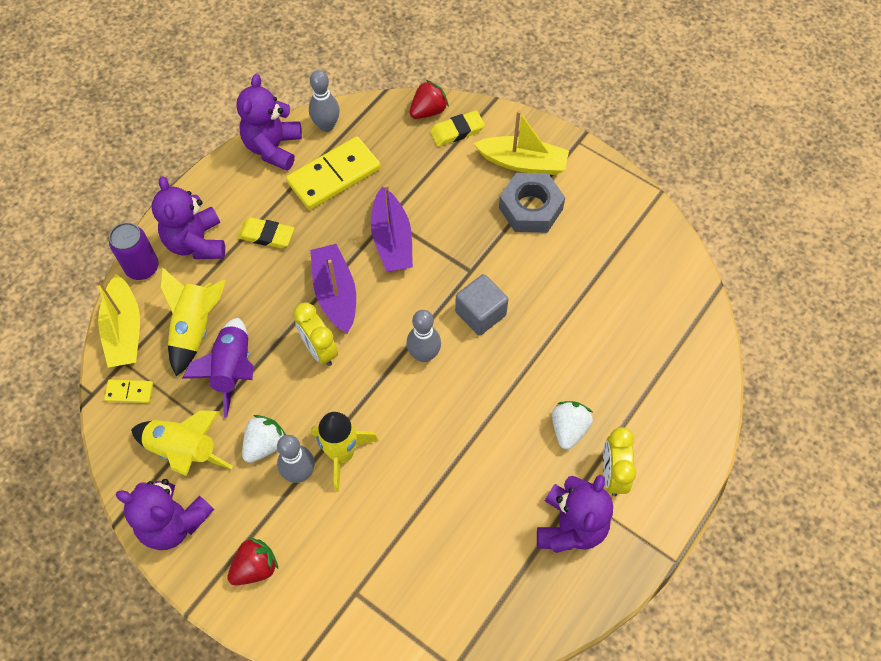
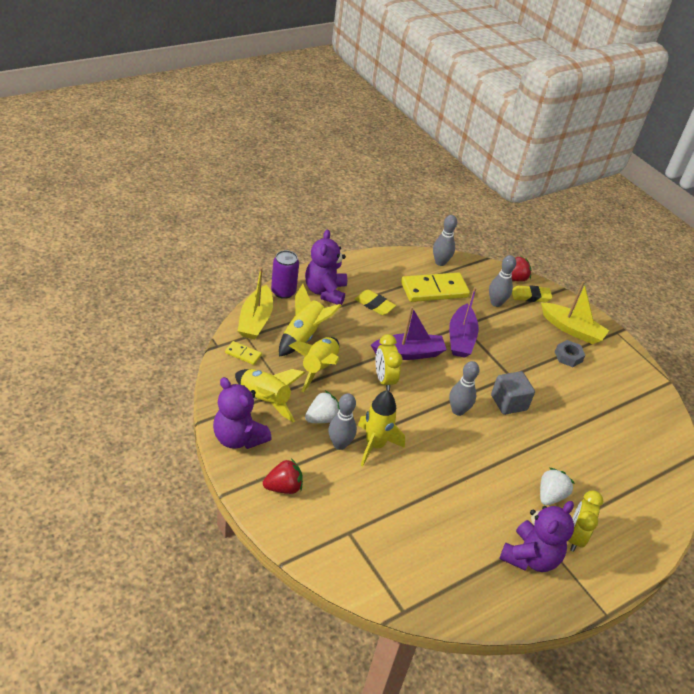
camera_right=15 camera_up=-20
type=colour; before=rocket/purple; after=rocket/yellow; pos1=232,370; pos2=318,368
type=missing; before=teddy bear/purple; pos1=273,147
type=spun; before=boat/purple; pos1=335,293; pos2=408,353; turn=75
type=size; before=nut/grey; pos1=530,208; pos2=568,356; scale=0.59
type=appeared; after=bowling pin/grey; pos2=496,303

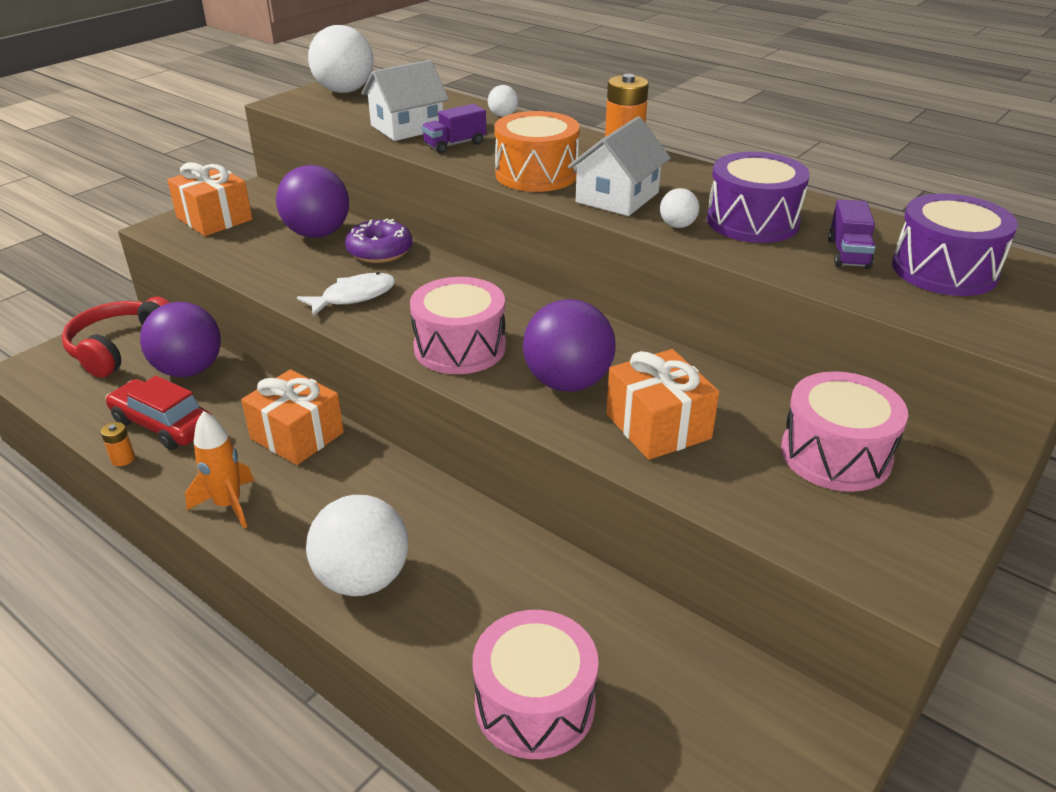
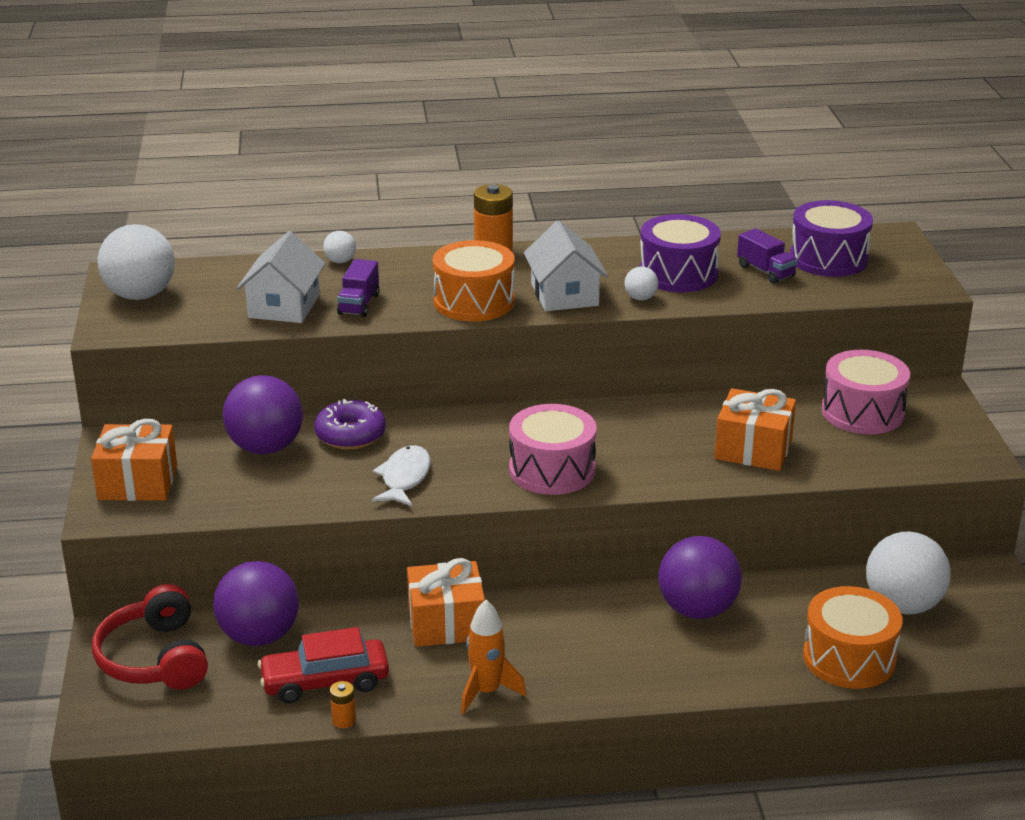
camera_right=-45 camera_up=-5
type=relocated; before=ball/white; pos1=363,579; pos2=903,605
type=colour; before=drum/pink; after=drum/orange; pos1=535,704; pos2=849,658
type=relocated; before=ball/purple; pos1=567,383; pos2=697,610

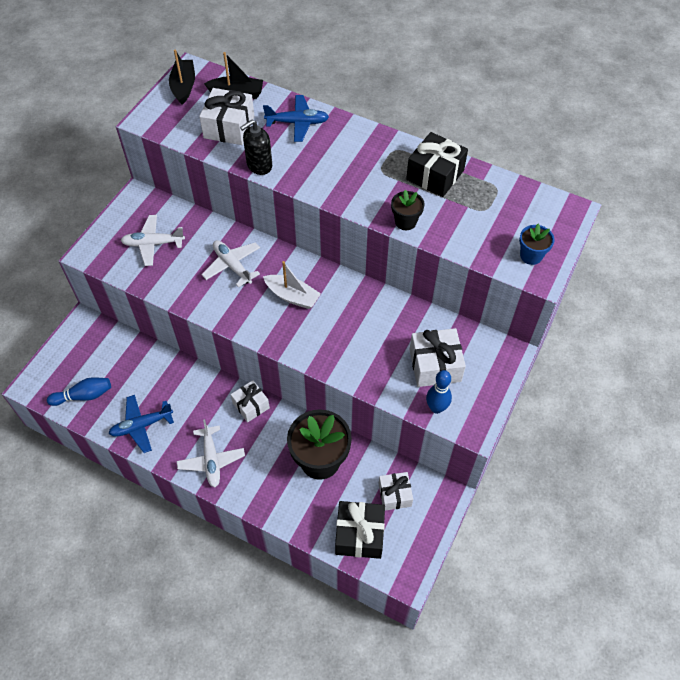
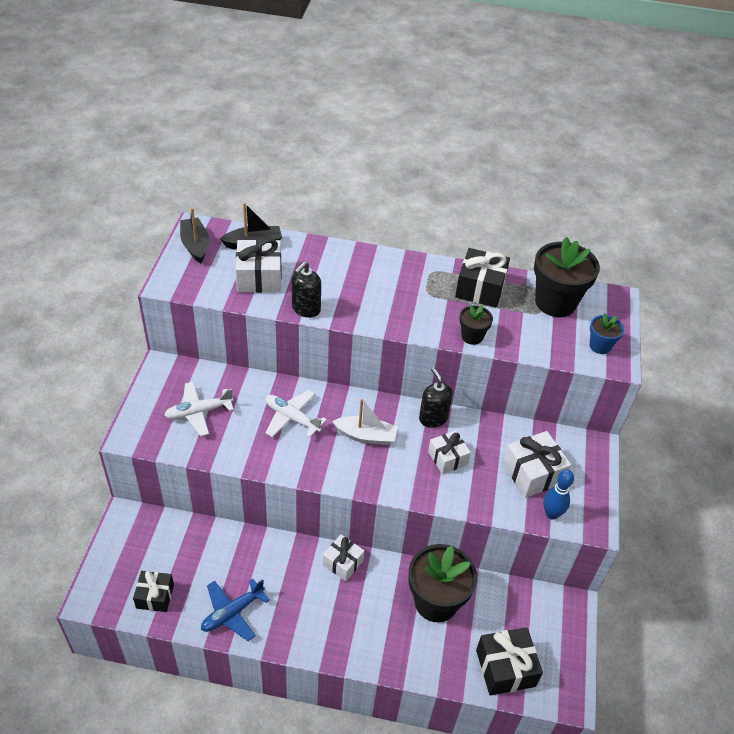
camera_right=-20 camera_up=-10
type=exchanged; before=bowling pin/blue; after=gift/black; pos1=84,396; pos2=155,596
type=missing; before=plane/white; pos1=211,460
type=missing; before=plane/blue; pos1=297,123
type=relocated; before=gift/white; pos1=394,495; pos2=447,458
type=appeared; after=soap dispenser/black; pos2=433,418
type=appeared; after=flower pot/black; pos2=555,302

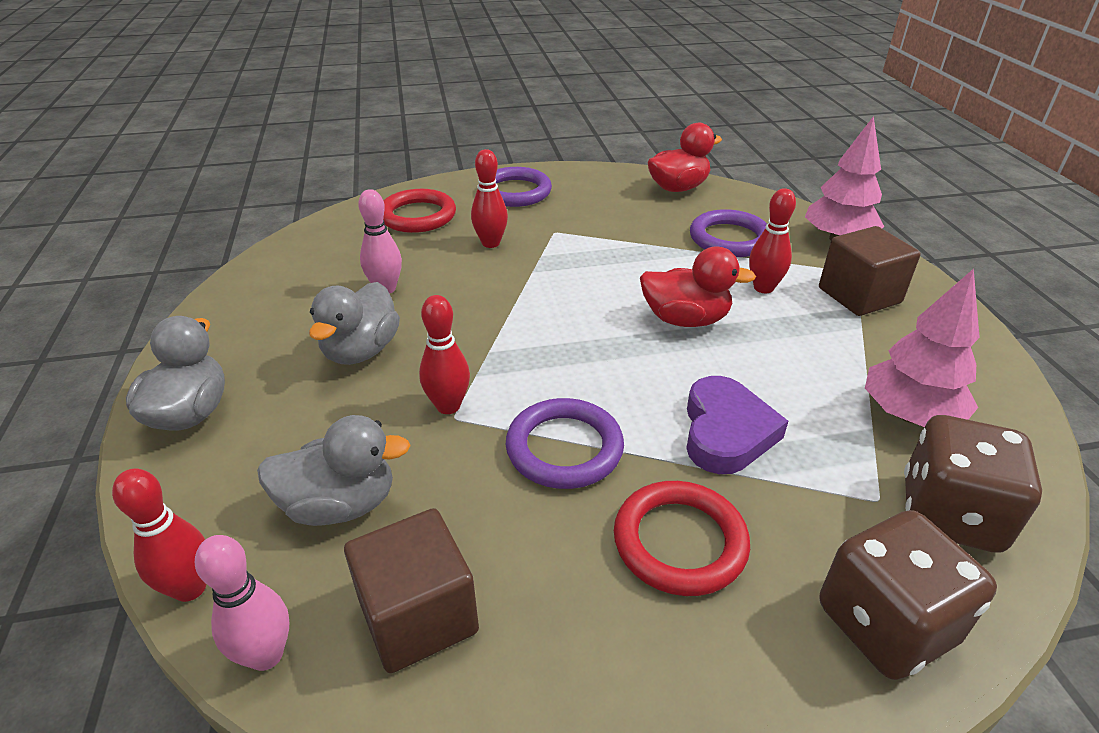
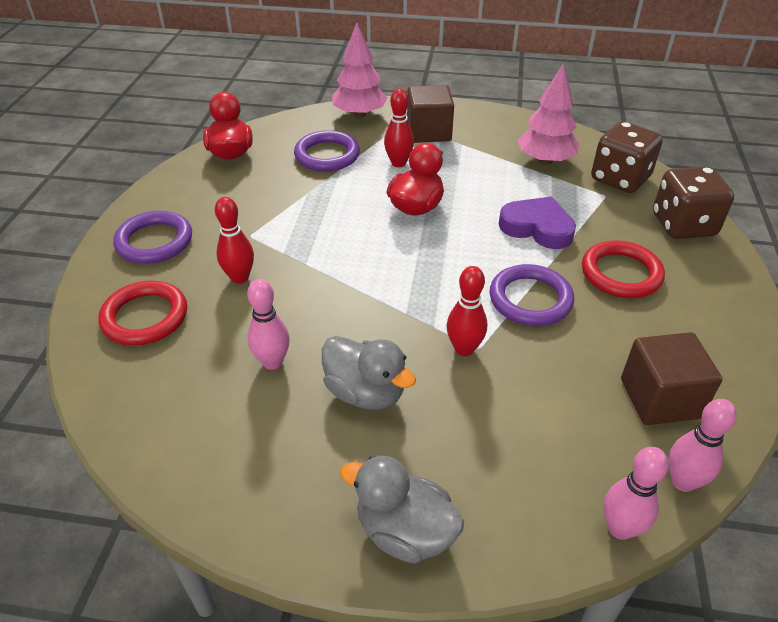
camera_right=-70 camera_up=5
type=colour; before=bowling pin/red; after=bowling pin/pink; pos1=190,588; pos2=620,528
type=missing; before=duck/grey; pos1=340,505

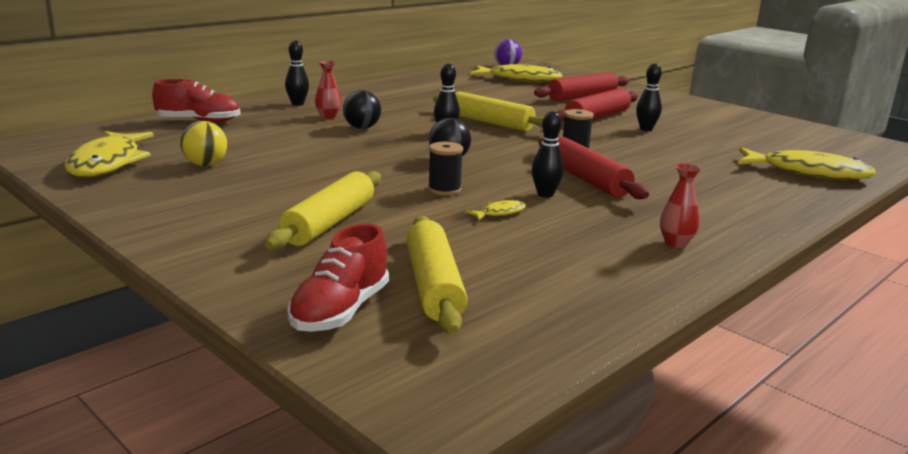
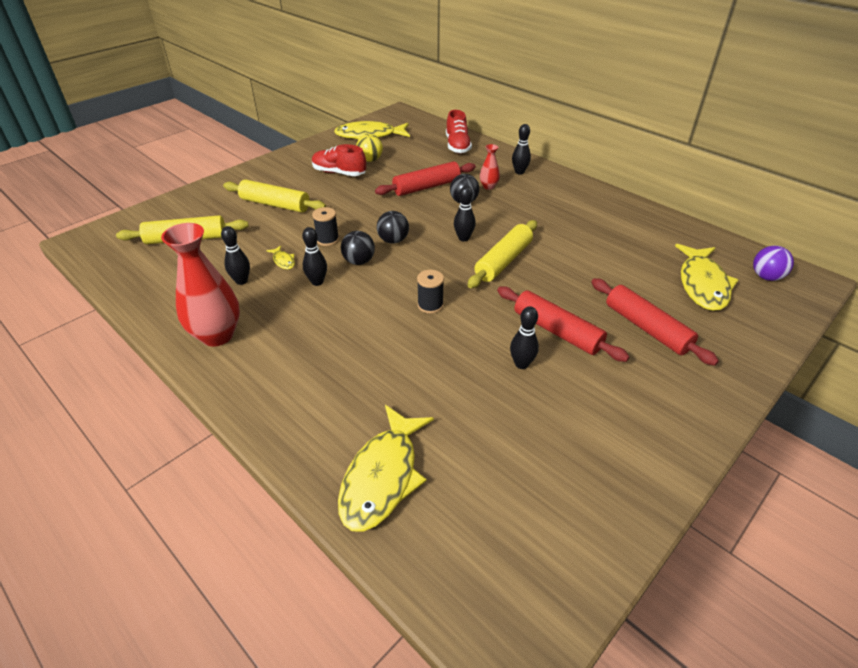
camera_right=90 camera_up=20
type=relocated; before=shoe/red; pos1=340,311; pos2=339,173
type=relocated; before=rolling pin/red; pos1=587,180; pos2=427,187
type=size; before=vase/red; pos1=675,243; pos2=217,335; scale=2.08
type=appeared; after=bowling pin/black; pos2=241,281
type=appeared; after=ball/black; pos2=359,261

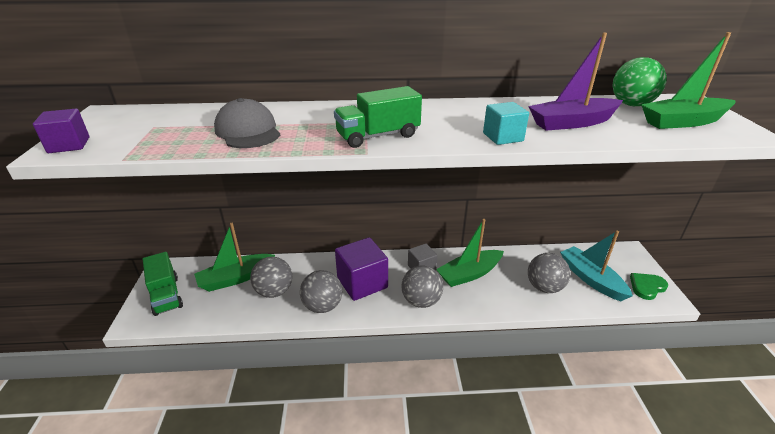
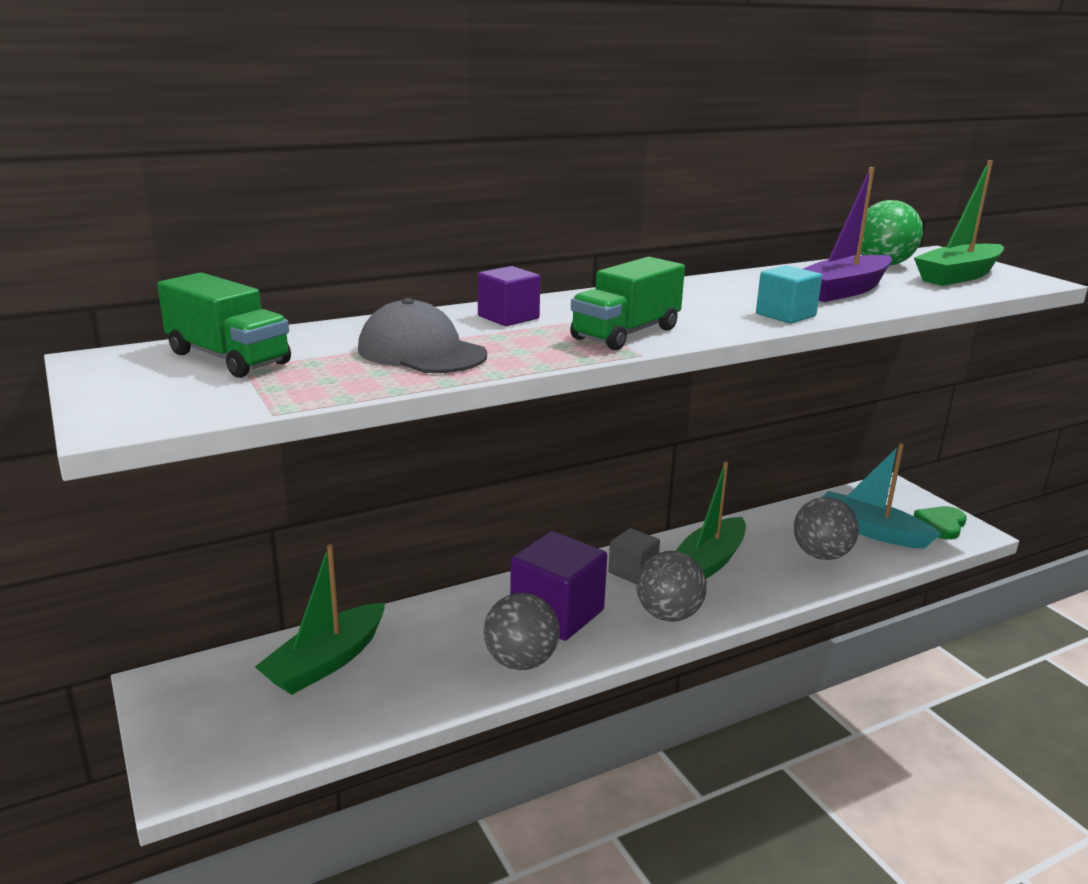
camera_right=-25 camera_up=-10
type=relocated; before=cube/purple; pos1=69,145; pos2=508,317
type=relocated; before=truck/green; pos1=166,295; pos2=228,358
type=missing; before=ball/grey; pos1=274,291

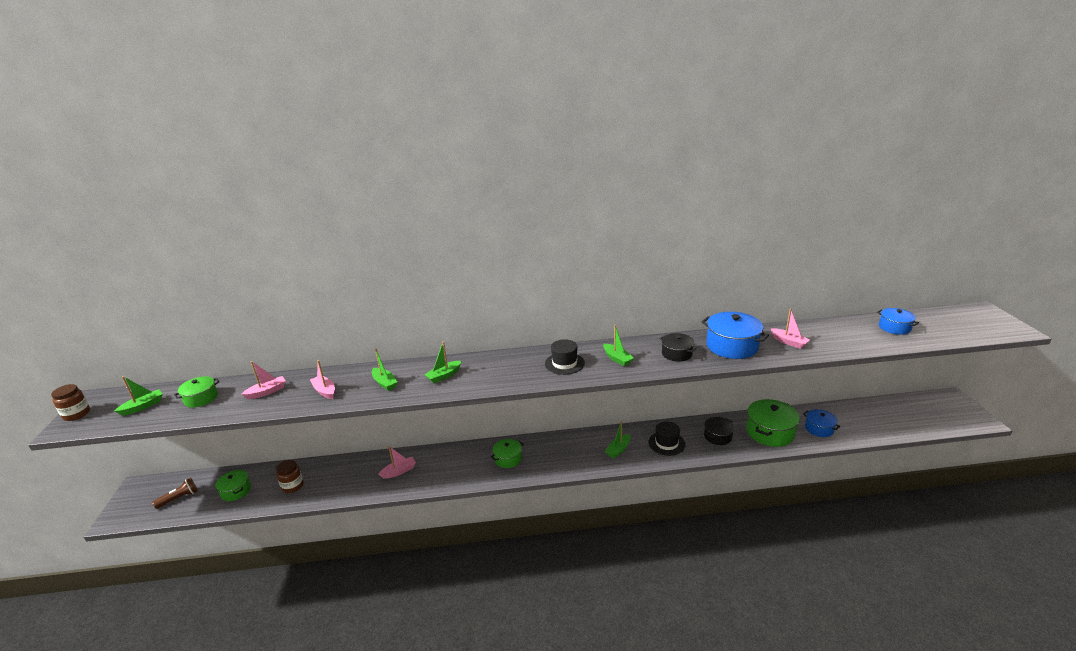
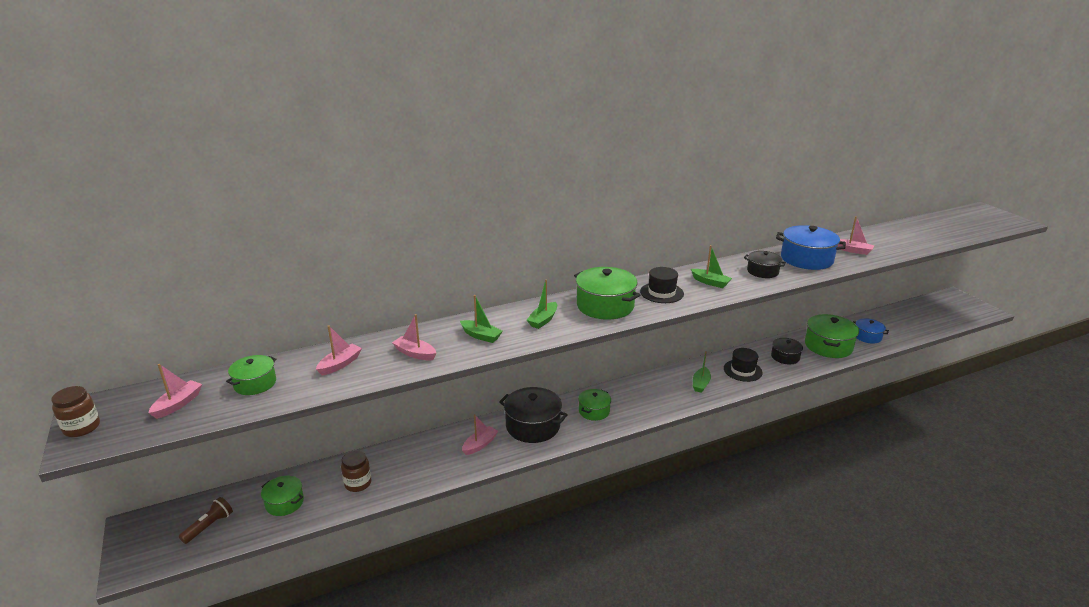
camera_right=-20 camera_up=0
type=colour; before=boat/green; after=boat/pink; pos1=143,406; pos2=178,404
type=missing; before=pot/blue; pos1=894,327
type=appeared; after=pot/black; pos2=533,426
type=appeared; after=pot/green; pos2=605,306

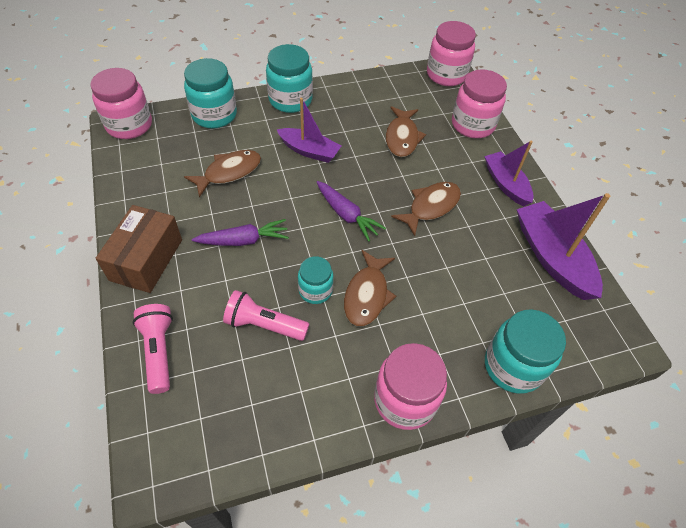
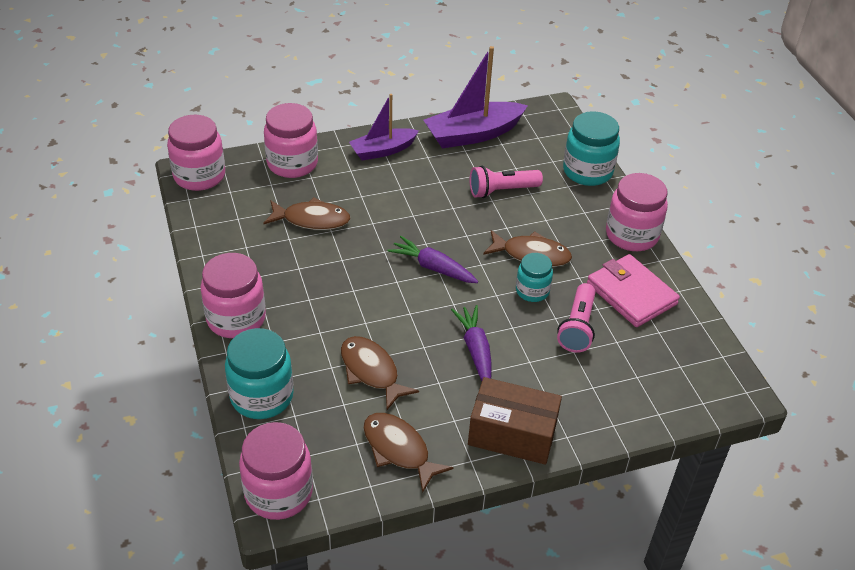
camera_right=-90 camera_up=-10
type=relocated; before=flashlight/pink; pos1=159,351; pos2=502,191
type=colour; before=jar/turquoise; after=jar/pink; pos1=290,100; pos2=236,319
type=missing; before=boat/purple; pos1=309,151
type=spun; before=carrot/purple; pos1=346,215; pos2=433,267; turn=-105
type=relocated; before=fish/brown; pos1=431,207; pos2=399,450
type=appeared; after=wallet/pink; pos2=631,294

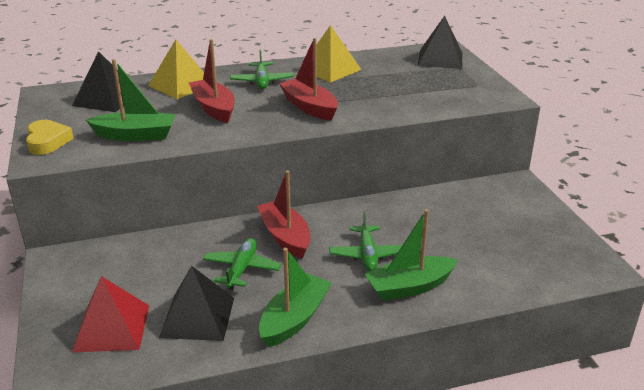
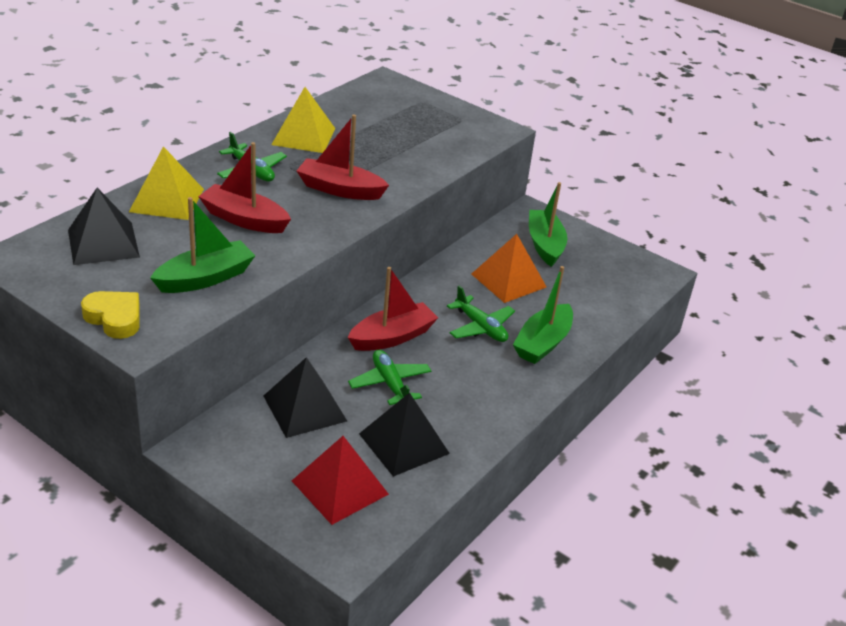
camera_right=-40 camera_up=5
type=spun; before=boat/red; pos1=285,237; pos2=392,337; turn=120
type=relocated; before=boat/green; pos1=294,319; pos2=545,245
type=relocated; before=pyramid/black; pos1=440,59; pos2=304,408
type=appeared; after=pyramid/orange; pos2=508,280

